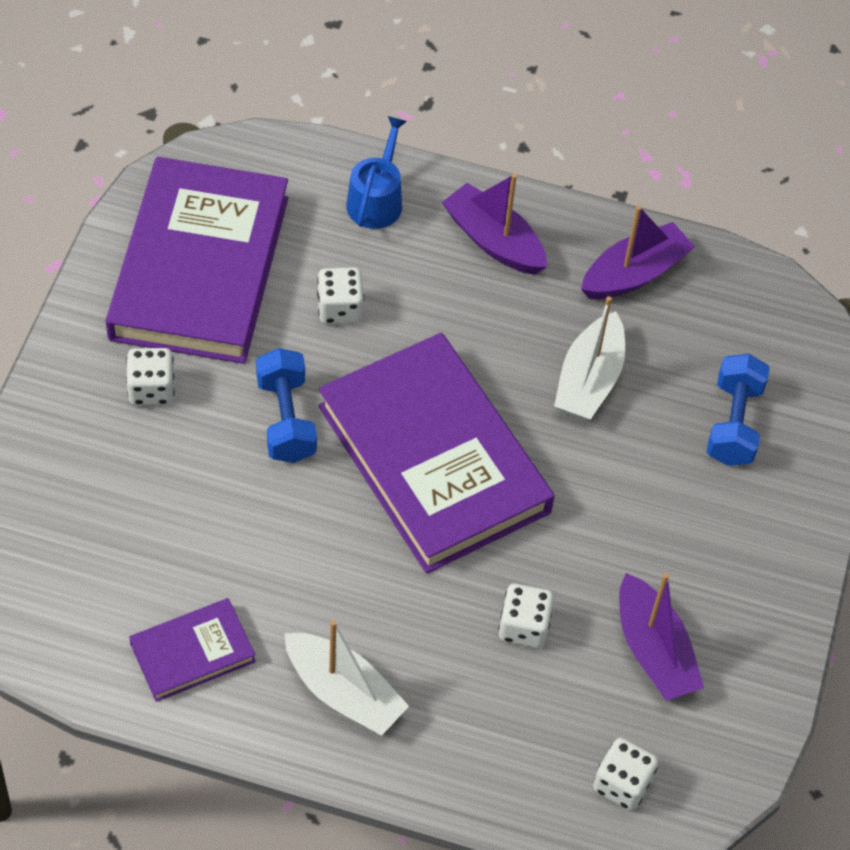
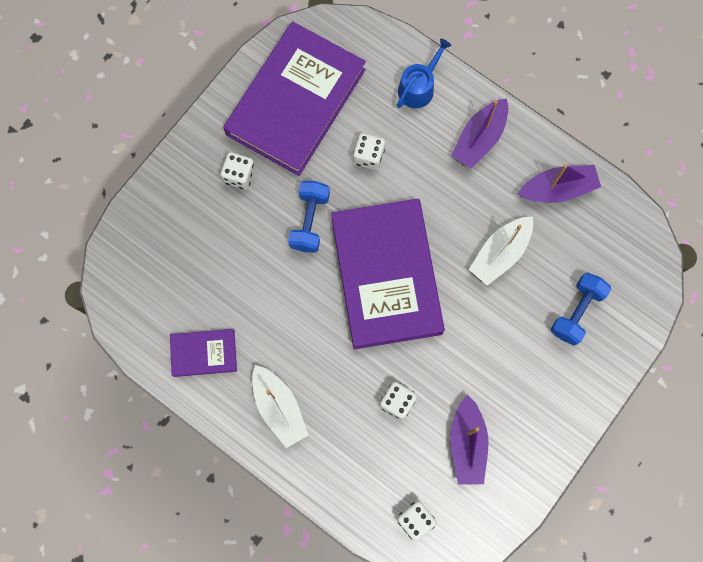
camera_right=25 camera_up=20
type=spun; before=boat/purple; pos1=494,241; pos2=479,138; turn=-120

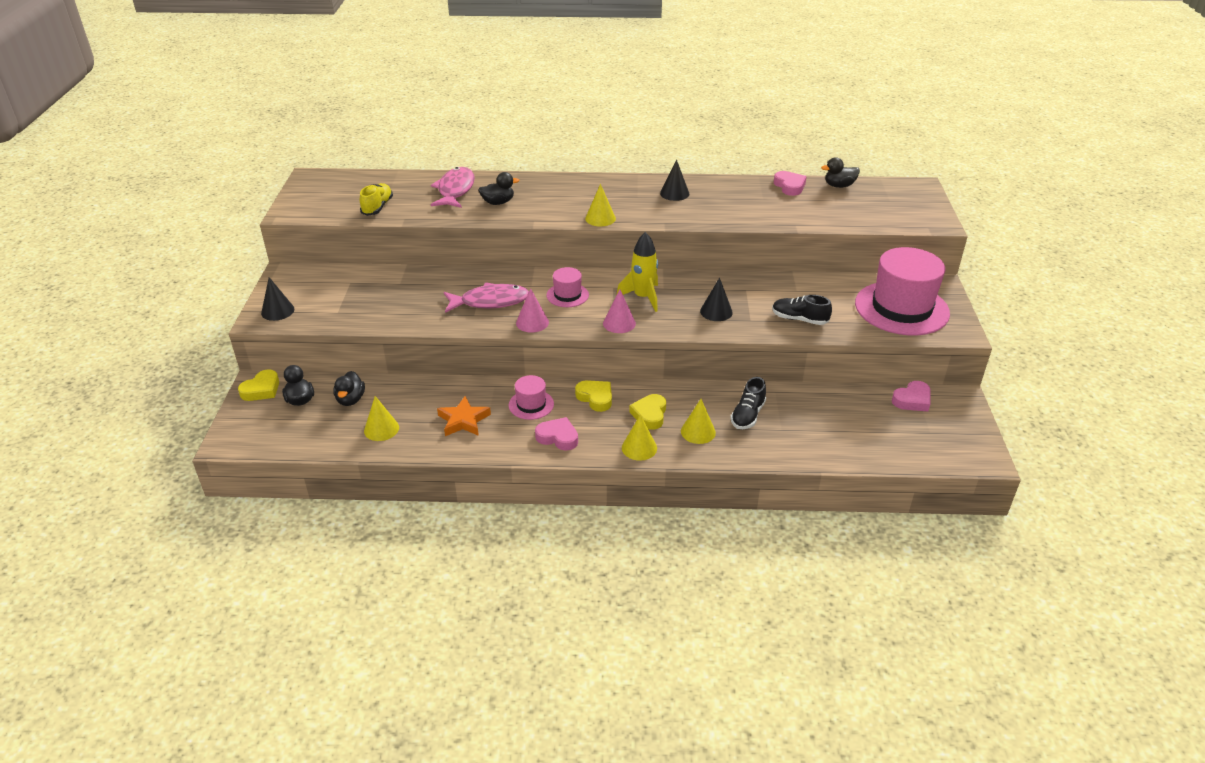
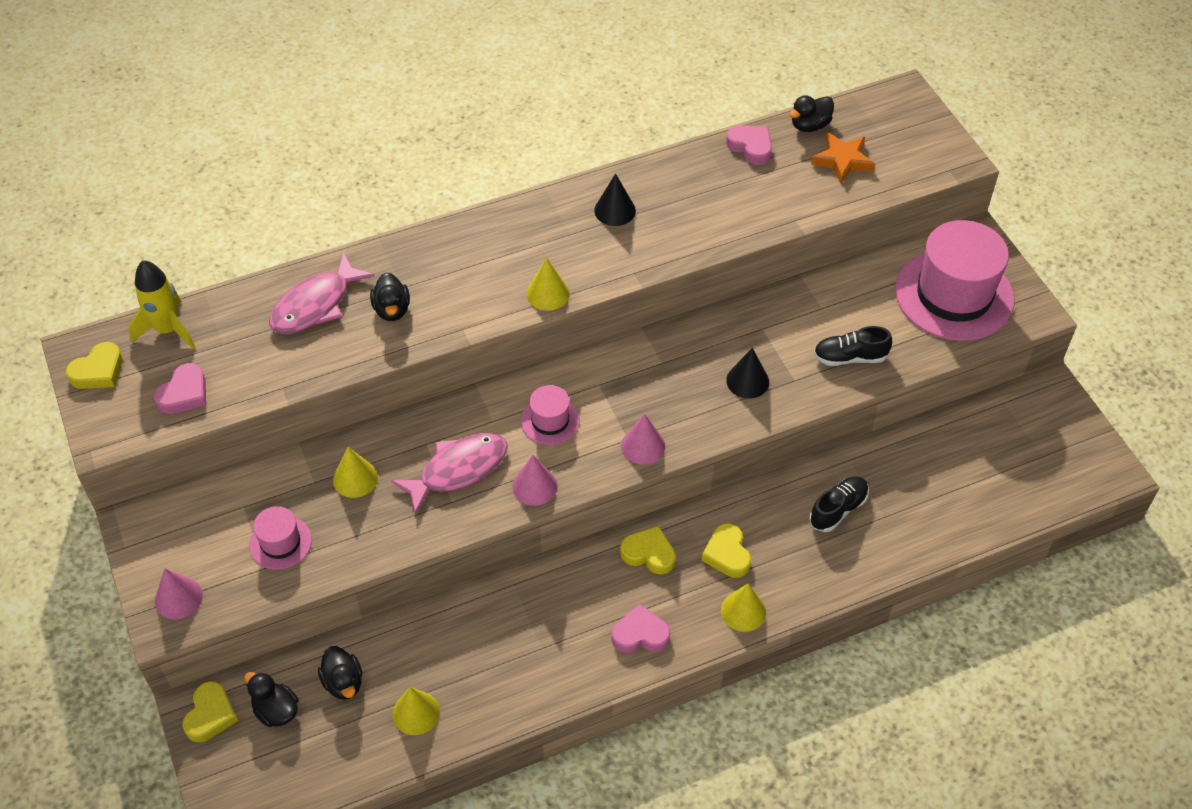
camera_right=-25 camera_up=15
type=colour; before=cone/black; after=cone/pink; pos1=277,311; pos2=178,598
type=missing; before=shoe/yellow; pos1=377,207
type=spun; before=fish/pink; pos1=455,190; pos2=315,305; turn=-120
type=relocated; before=star/orange; pos1=463,420; pos2=842,161
type=spun; before=duck/black; pos1=498,202; pos2=392,310; turn=120
type=relocated; before=hat/pink; pos1=531,404; pos2=280,542
type=relocated; before=rocket/yellow; pos1=643,297; pos2=168,329
type=relocated; before=cone/yellow; pos1=698,432; pos2=355,478
type=spun; before=shoe/black; pos1=747,415; pos2=838,509; turn=-135
type=relocated; before=heart/pink; pos1=912,400; pos2=184,393
type=appeared; after=heart/yellow; pos2=98,371

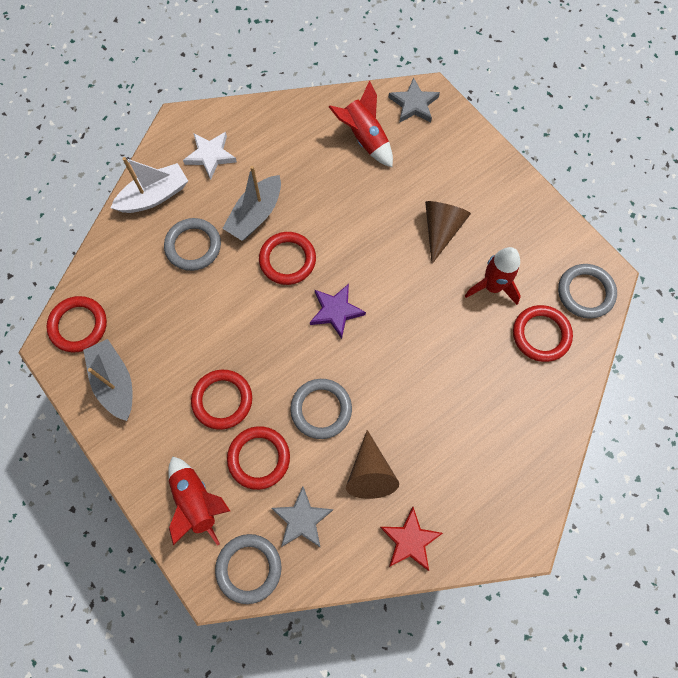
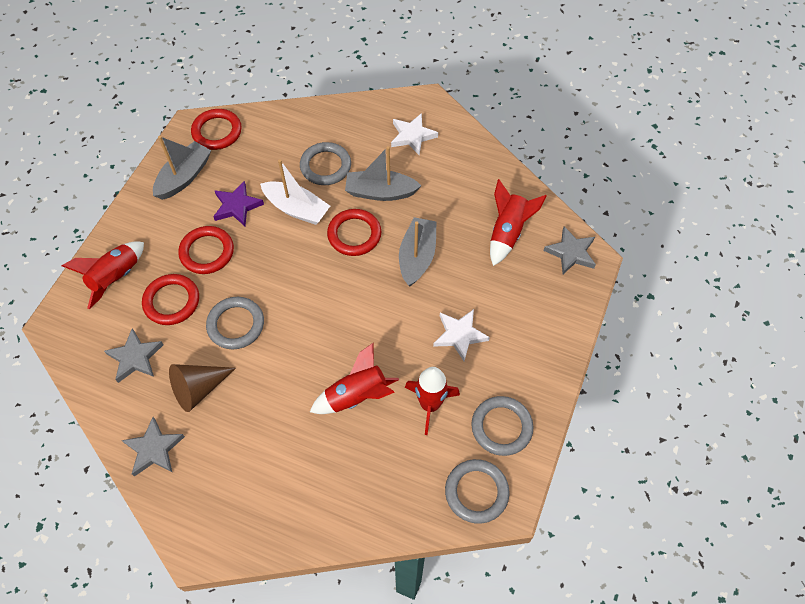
camera_right=60 camera_up=-10
type=relocated; before=boat/white; pos1=154,196; pos2=296,209
type=relocated; before=ring/grey; pos1=249,568; pos2=501,427
type=relocated; before=star/purple; pos1=336,311; pos2=237,206
type=colour; before=star/red; after=star/grey; pos1=410,540; pos2=154,449
type=exchanged; before=cone/brown; after=star/white; pos1=441,229; pos2=459,335
type=missing; before=ring/red; pos1=541,335
type=appeared; after=rocket/red; pos2=356,395
type=appeared; after=boat/grey; pos2=417,257

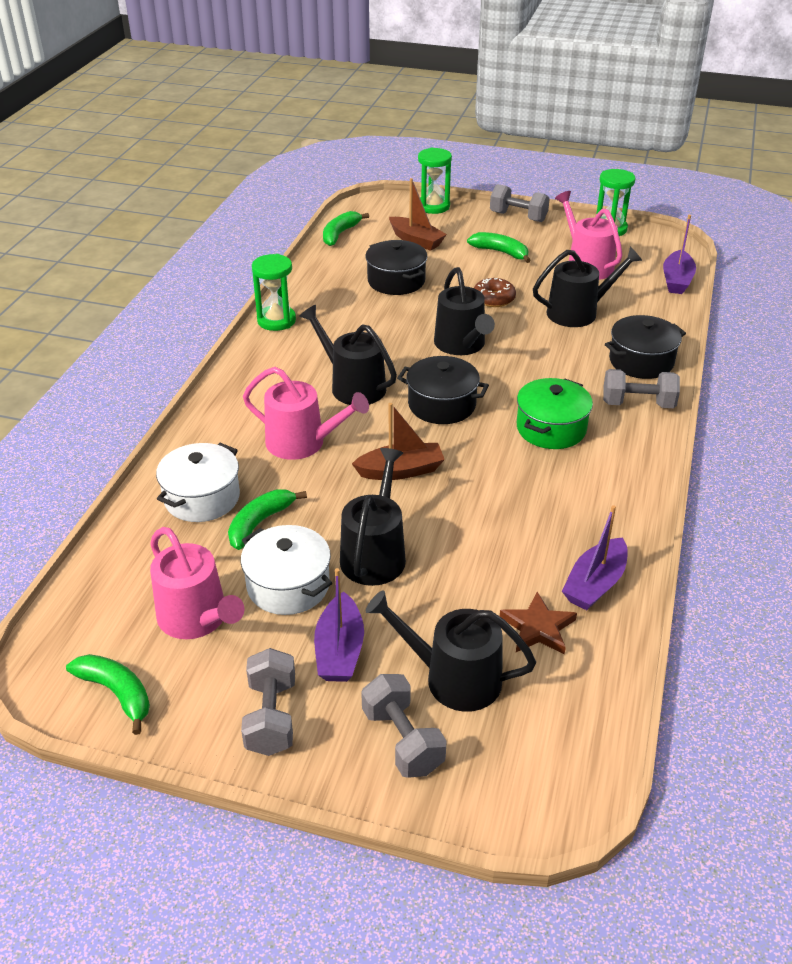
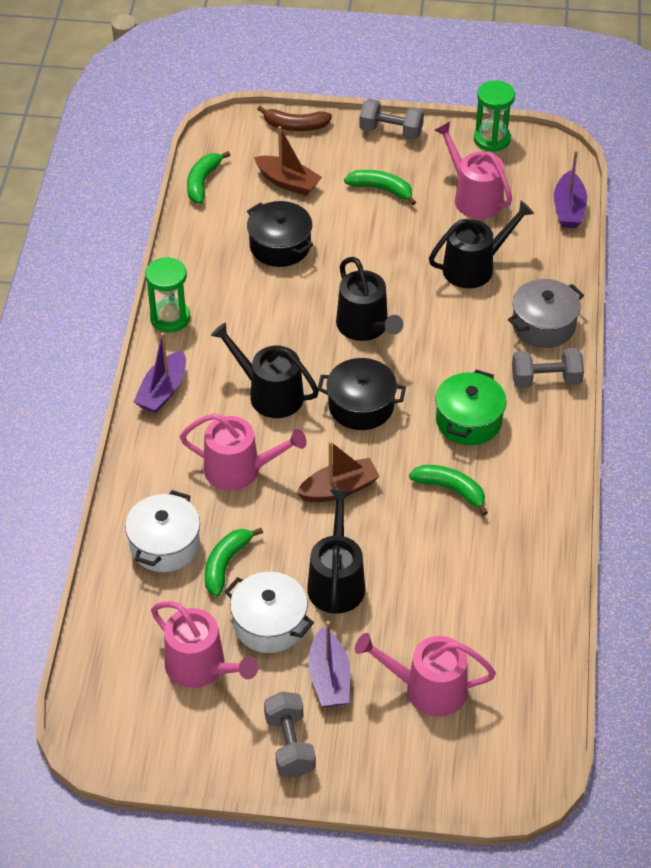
camera_right=-10 camera_up=10
type=relocated; before=banana/green; pos1=117,693; pos2=451,490
type=missing; before=dumbbell/grey; pos1=402,740
type=colour; before=watering can/black; after=watering can/pink; pos1=454,678; pos2=428,689
type=exchanged; before=hourglass/green; after=banana/brown; pos1=433,206; pos2=295,126
type=missing; before=donut/brown; pos1=493,298
type=missing; before=star/brown; pos1=538,628
type=relocated; before=boat/purple; pos1=595,584; pos2=163,391
type=colour; before=pot/black; after=pot/grey; pos1=641,361; pos2=543,325

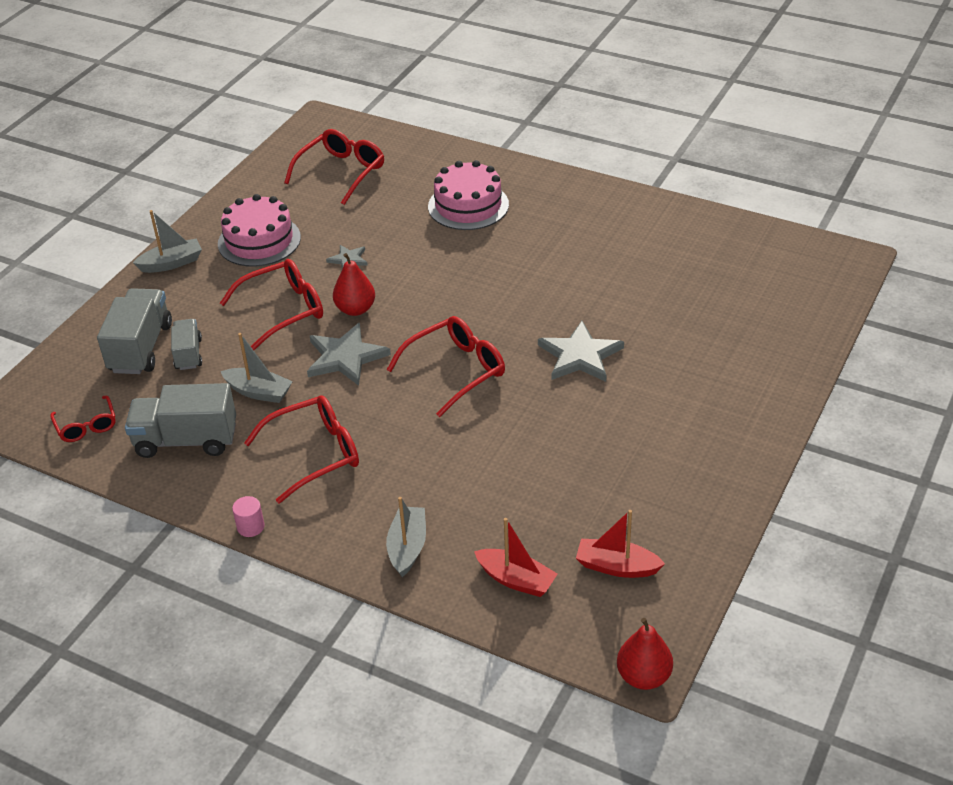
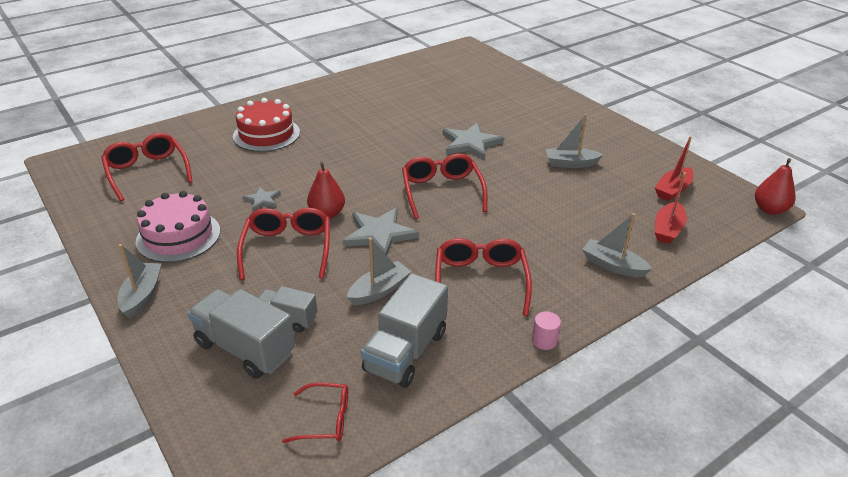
camera_right=-65 camera_up=-5
type=colour; before=cake/pink; after=cake/red; pos1=468,205; pos2=266,134
type=spun; before=boat/red; pos1=516,580; pos2=667,229; turn=150
type=appeared; after=boat/grey; pos2=570,163

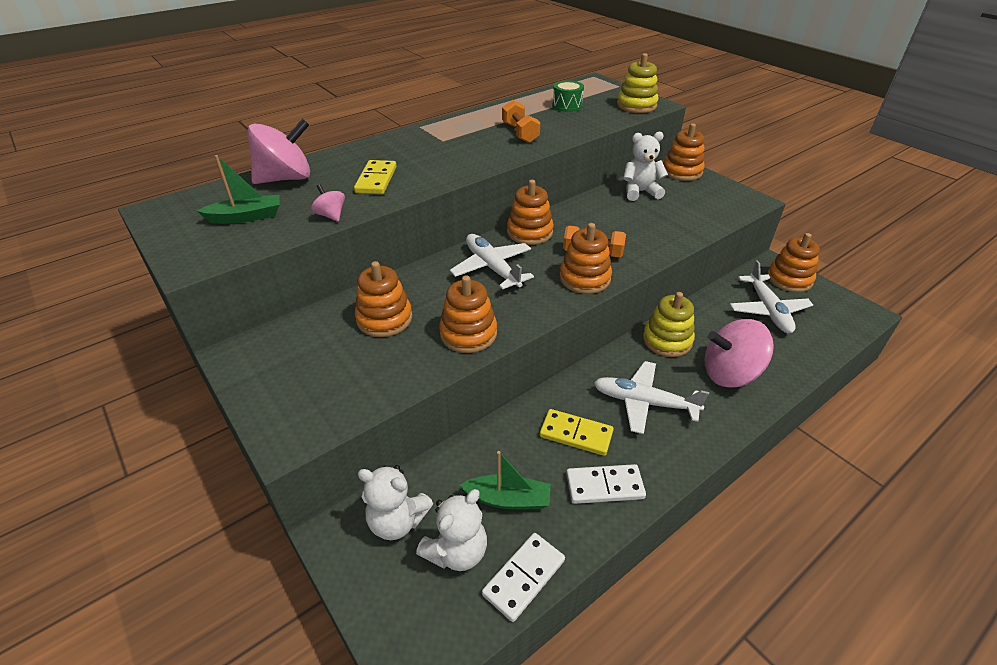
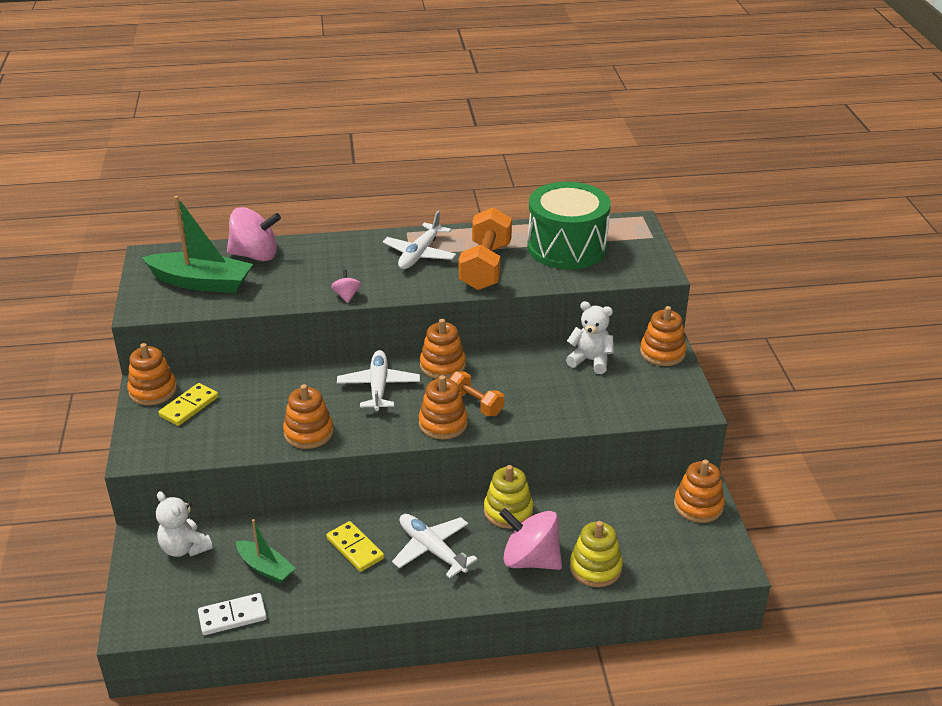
camera_right=30 camera_up=-5
type=size; before=boat/green; pos1=246,217; pos2=201,282; scale=1.76
type=relocated; before=spinning top/pink; pos1=331,215; pos2=346,296
type=relocated; before=domino/yellow; pos1=376,180; pos2=189,406
type=relocated; before=stacking toy/orange; pos1=384,319; pos2=153,390
type=missing; before=teddy bear/white; pos1=457,551
type=size; before=dumbbell/orange; pos1=520,133; pos2=485,267; scale=1.73
type=size; before=drum/green; pos1=567,106; pos2=567,247; scale=2.44
type=missing; before=domino/white; pos1=604,486
type=relocated; before=stacking toy/yellow; pos1=636,105; pos2=595,568
type=relocated; before=plane/white; pos1=767,310; pos2=420,254

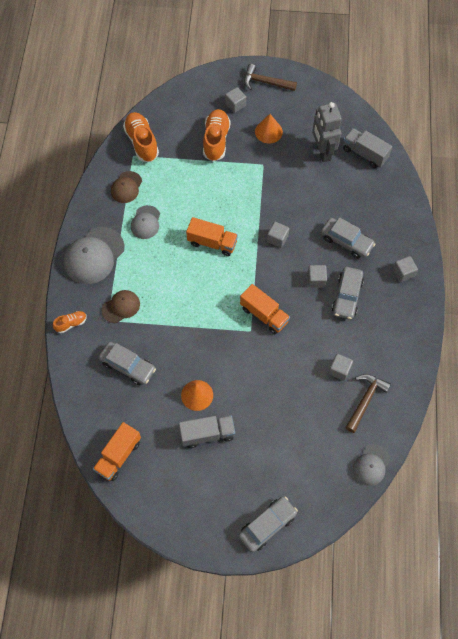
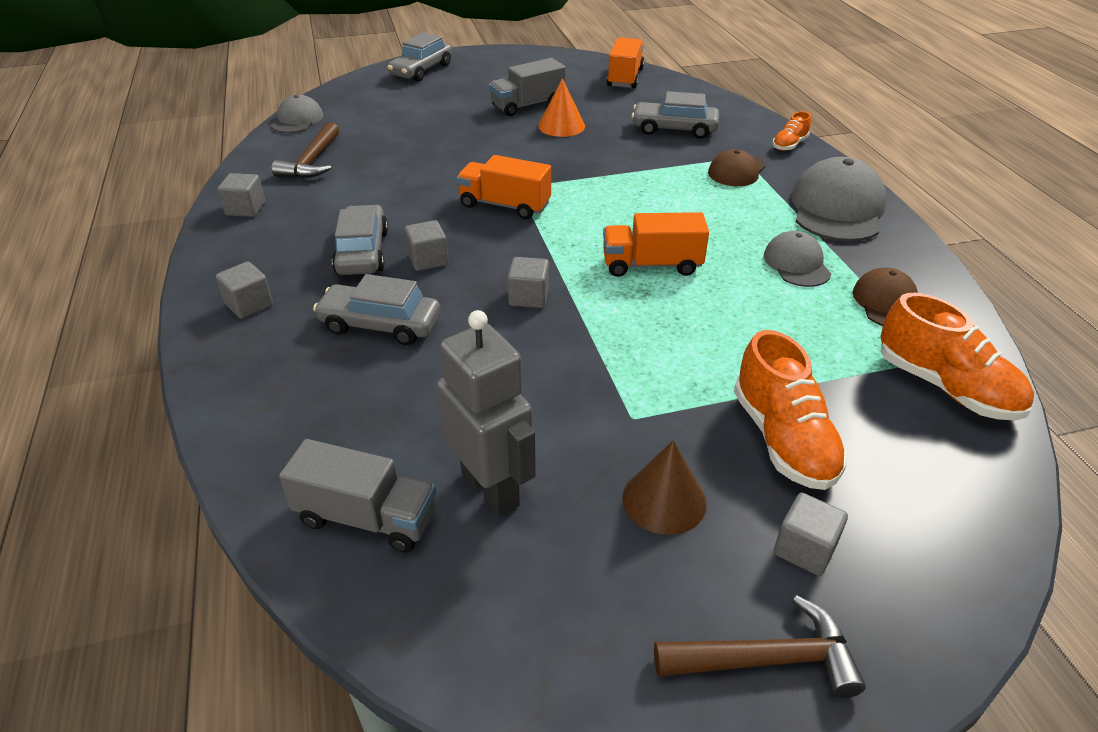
camera_right=160 camera_up=-25
type=colour; before=cone/orange; after=cone/brown; pos1=268,131; pos2=664,500
type=relocated; before=cube/grey; pos1=339,370; pos2=245,209

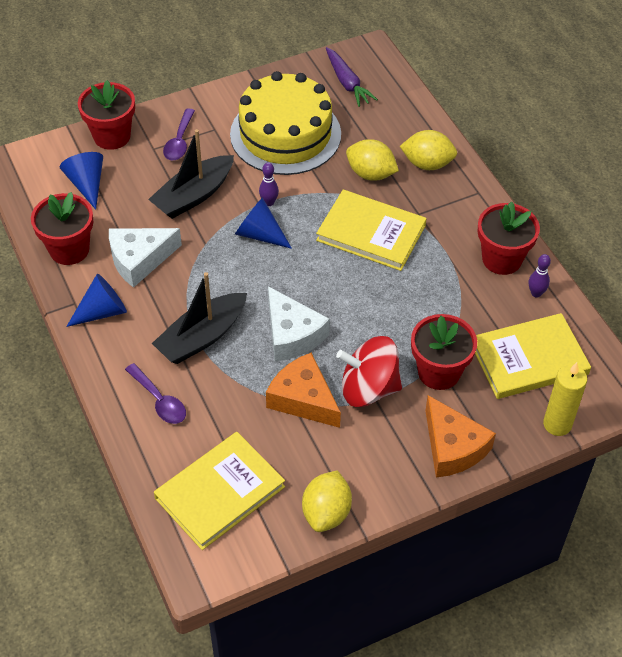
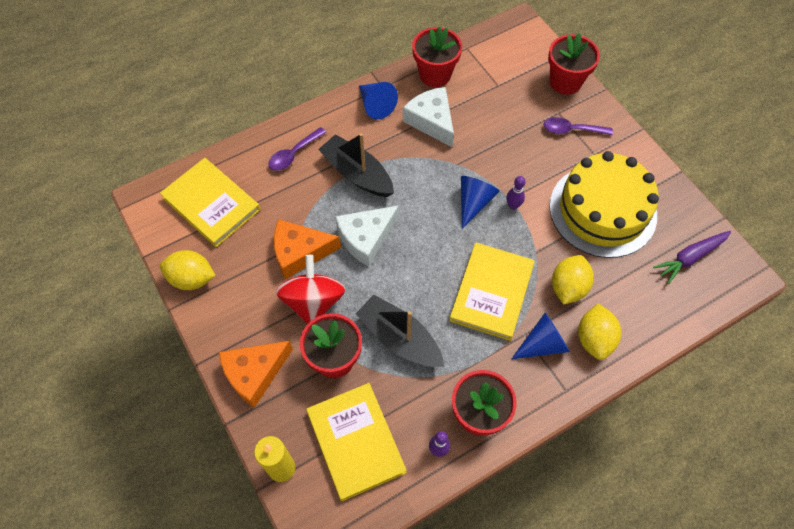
camera_right=85 camera_up=10
type=relocated; before=cone/blue; pos1=87,184; pos2=543,344
type=relocated; before=boat/black; pos1=194,195; pos2=399,338
type=spun; before=cheese/orange; pos1=303,399; pos2=300,252; turn=-135

